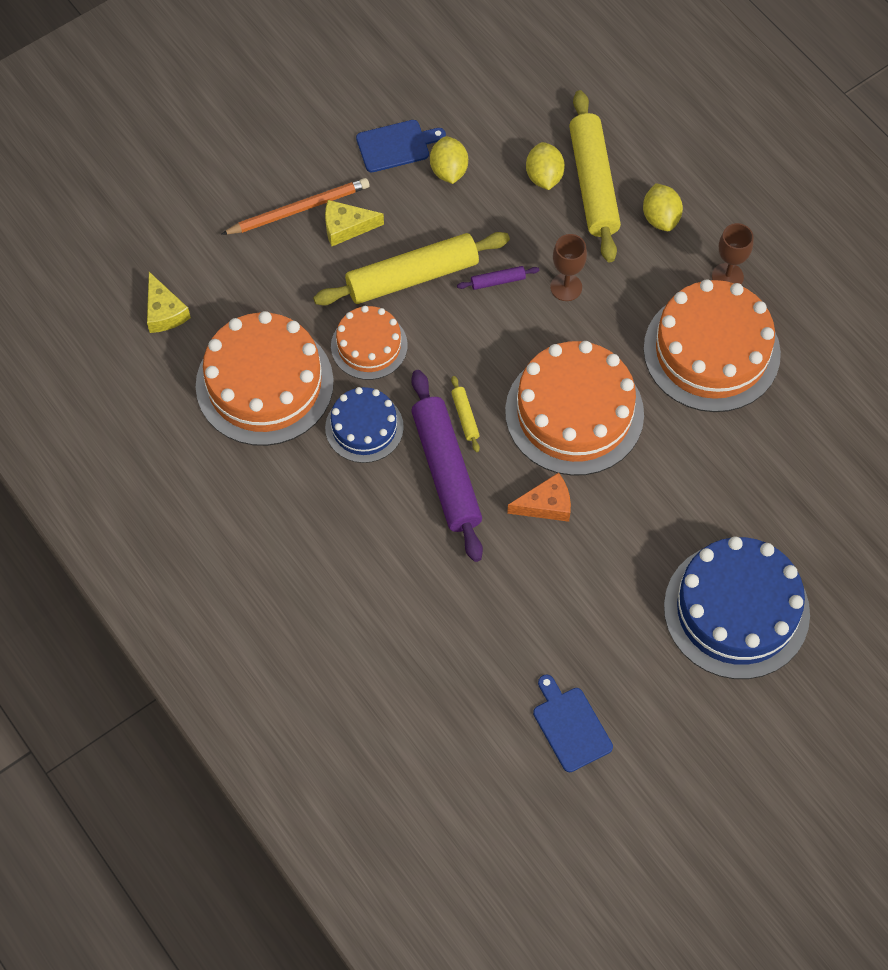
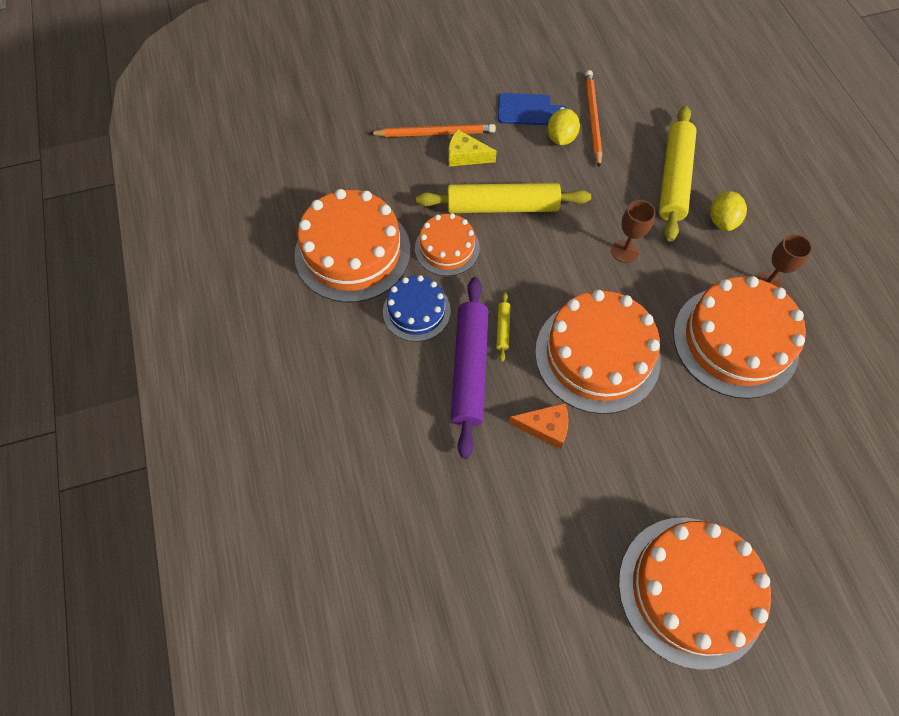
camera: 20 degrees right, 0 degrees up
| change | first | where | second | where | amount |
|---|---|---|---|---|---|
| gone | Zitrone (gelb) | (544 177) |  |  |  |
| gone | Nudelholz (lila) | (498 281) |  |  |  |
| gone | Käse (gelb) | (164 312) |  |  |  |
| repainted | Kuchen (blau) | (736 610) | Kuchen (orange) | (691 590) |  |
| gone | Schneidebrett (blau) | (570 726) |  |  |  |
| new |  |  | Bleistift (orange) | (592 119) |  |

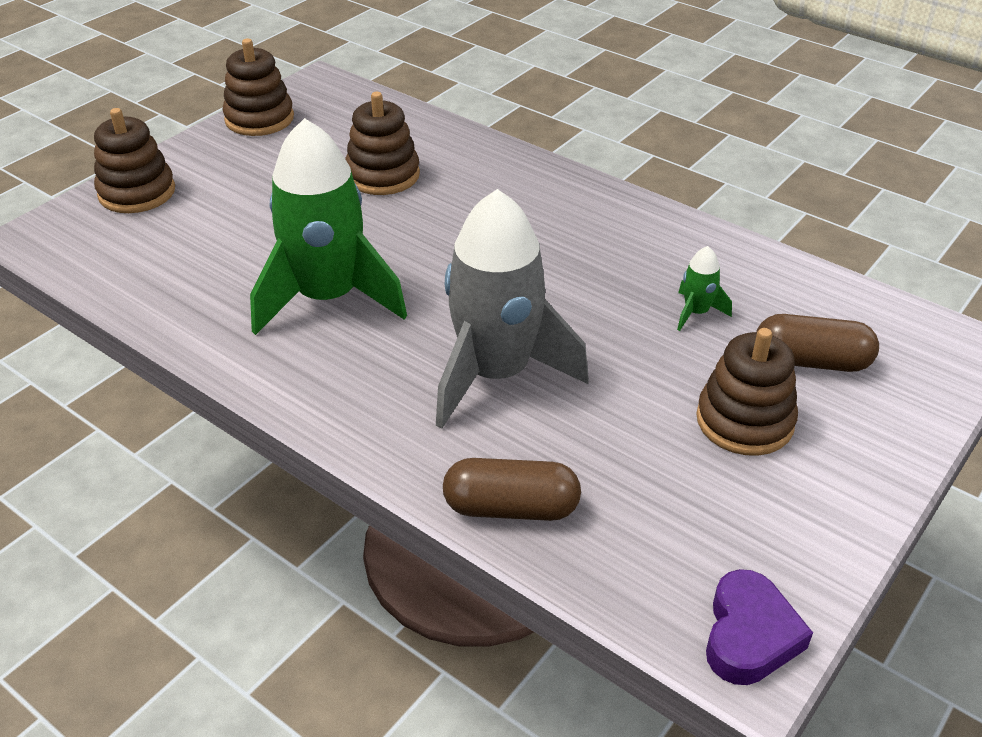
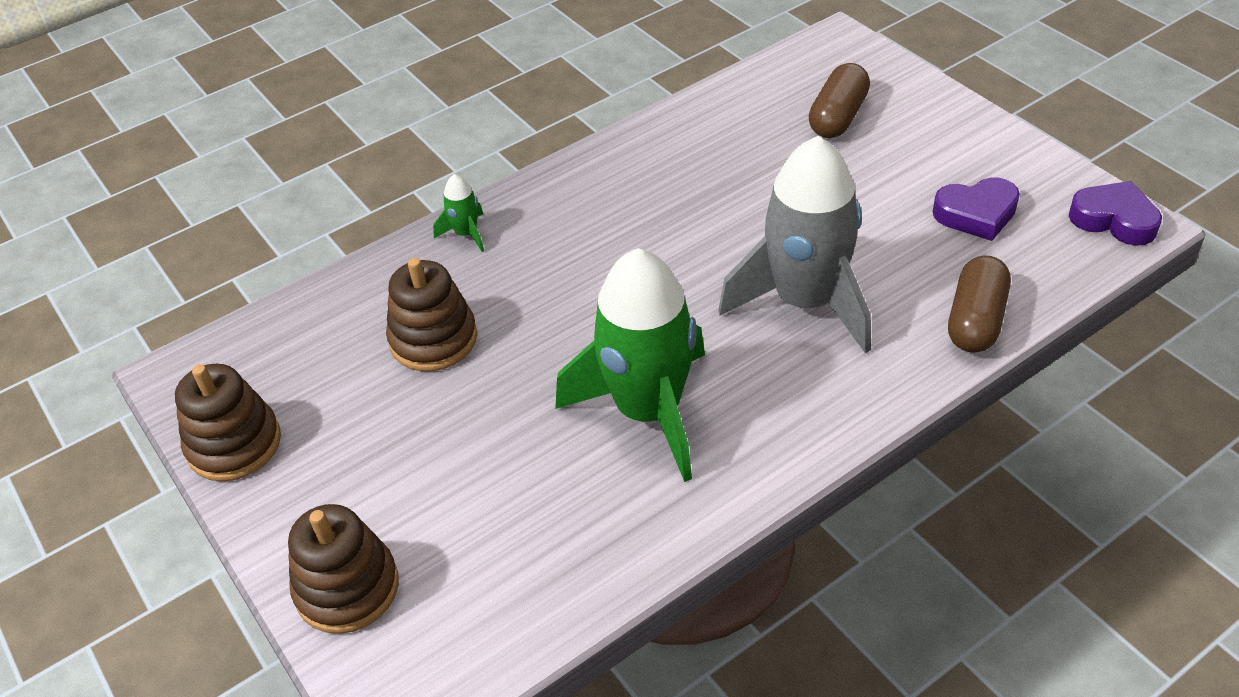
camera: 70 degrees left, 5 degrees up
| change | first | where | second | where | amount |
|---|---|---|---|---|---|
| shifted | Rakete (grün) | (696 312) |  | (466 234) |  |
| gone | Stapelspielzeug (braun) | (744 421) |  |  |  |
| new |  |  | Herz (lila) | (976 214) |  |

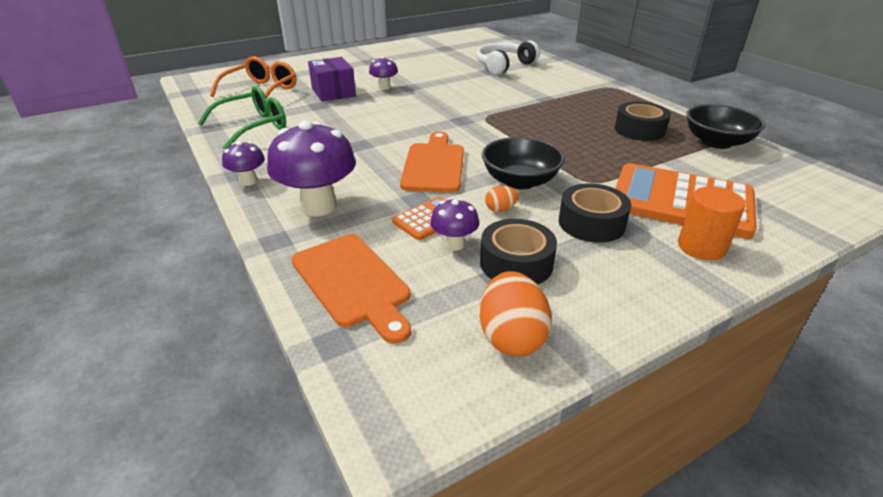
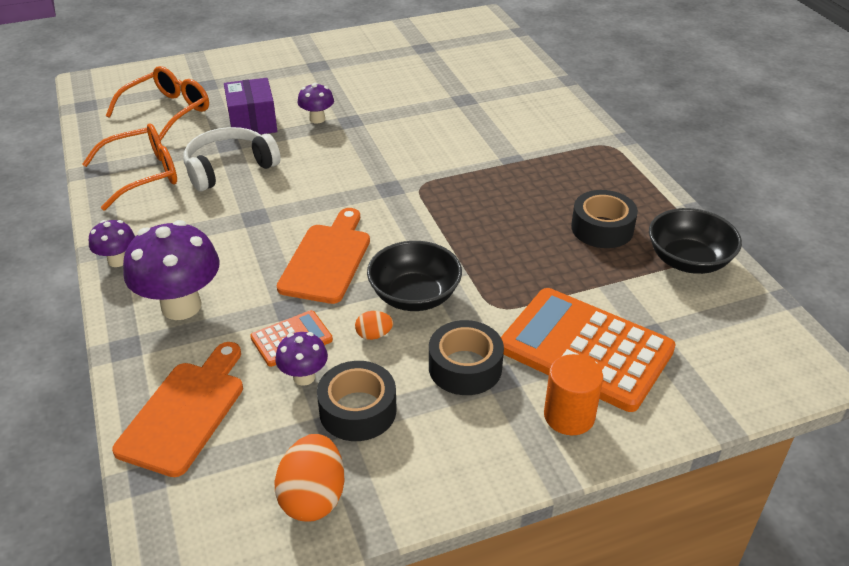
camera: 10 degrees right, 5 degrees up
| change | first | where | second | where | amount |
|---|---|---|---|---|---|
| shifted | Kopfhörer (weiß) | (504 66) |  | (229 168) |  |
| repainted | Brille (grün) | (253 127) | Brille (orange) | (144 174) |  |
| rotated | Schneidebrett (orange) | (353 283) |  | (185 412) | 135 degrees counterclockwise |

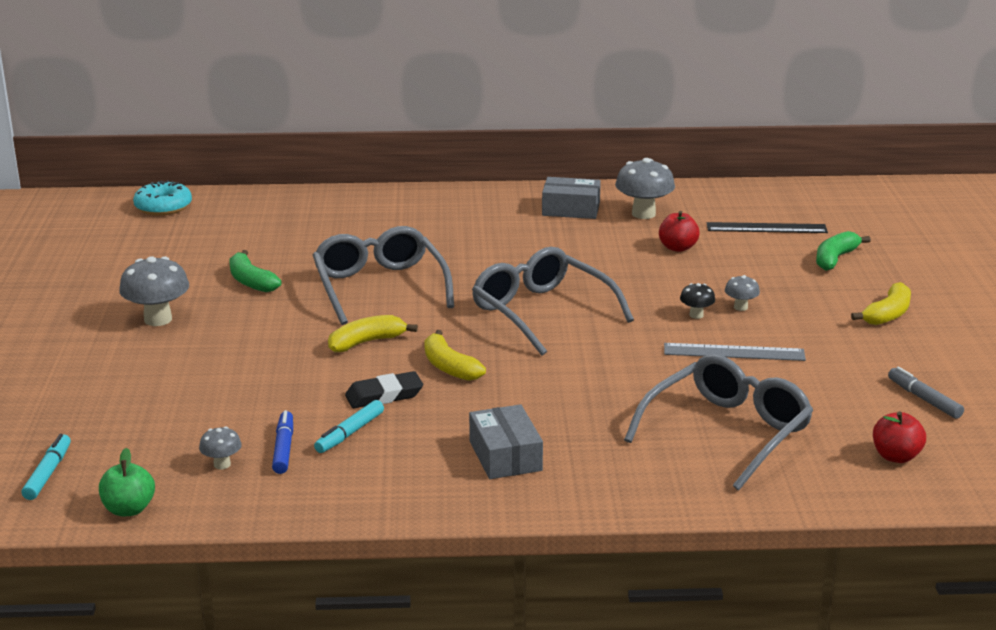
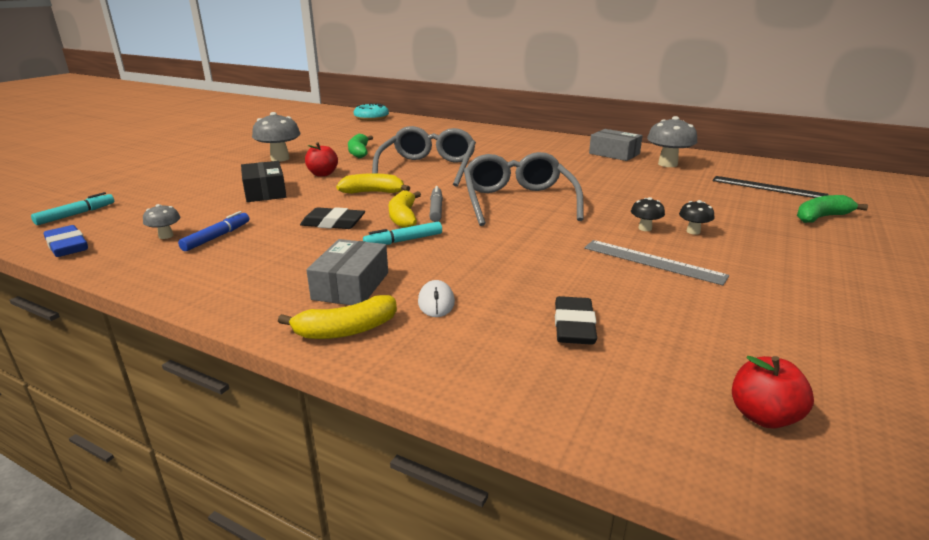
camera: 30 degrees right, 0 degrees up
| change | first | where | second | where | amount |
|---|---|---|---|---|---|
| shifted | Apfel (rot) | (677 248) |  | (322 174) |  |
| repainted | Pilz (grau) | (740 307) | Pilz (schwarz) | (693 231) |  |
| shifted | Banane (gelb) | (888 314) |  | (346 330) |  |
| swapped | Brille (grau) | (727 432) | Radiergummi (schwarz) | (574 326) |  |
| shifted | Filzstift (grau) | (924 399) |  | (436 209) |  |
| shifted | Filzstift (türkis) | (350 433) |  | (404 241) |  |
| swapped | Apfel (grün) | (129 509) | Radiergummi (blau) | (67 246) |  |
| new |  |  | Schachtel (schwarz) | (265 192) |  |
| new |  |  | Computermaus (weiß) | (436 302) |  |

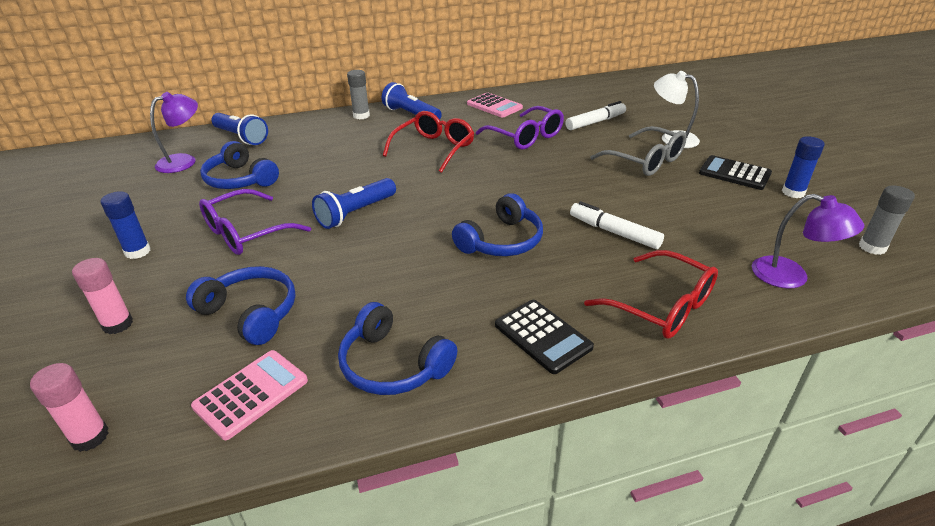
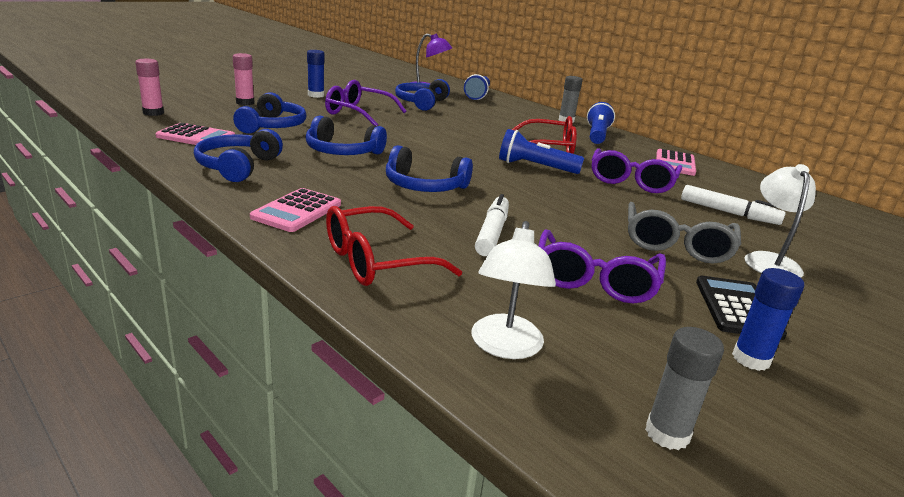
camera: 60 degrees right, 10 degrees down
| change | first | where | second | where | amount |
|---|---|---|---|---|---|
| shifted | Taschenlampe (blau) | (355 213) |  | (535 167) |  |
| repainted | Lampe (lila) | (791 277) | Lampe (weiß) | (505 347) |  |
| rotated | Brille (rot) | (660 306) |  | (377 261) | 45 degrees clockwise |
| repainted | Taschenrechner (schwarz) | (542 336) | Taschenrechner (rosa) | (297 211) |  |
| new |  |  | Kopfhörer (blau) | (342 151) |  |
| new |  |  | Brille (lila) | (594 279) |  |

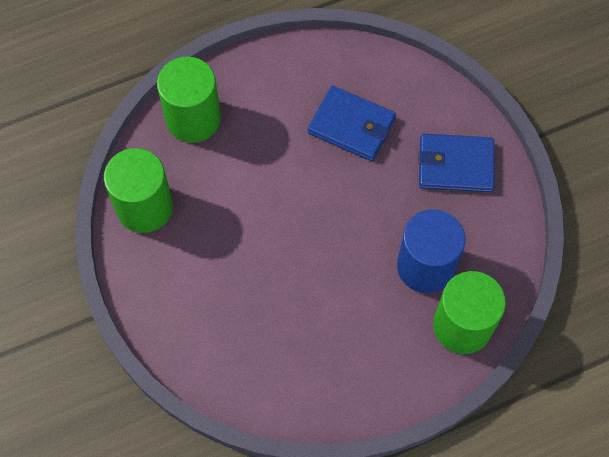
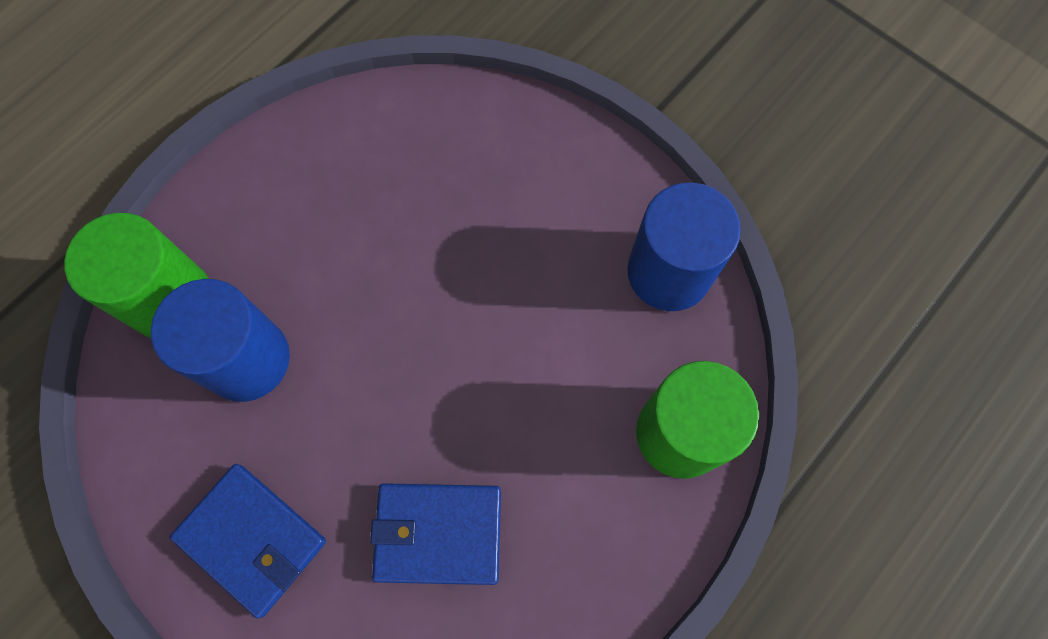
camera: 155 degrees right, 5 degrees up
| change | first | where | second | where | amount |
|---|---|---|---|---|---|
| rotated | Geldbörse (blau) | (455 165) |  | (252 540) | 60 degrees clockwise |
| repainted | Vollzylinder (grün) | (144 207) | Vollzylinder (blau) | (669 272) |  |

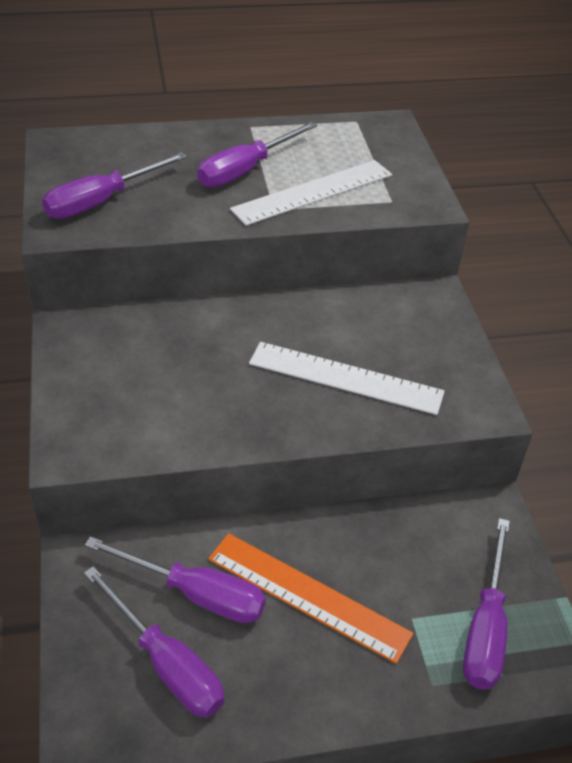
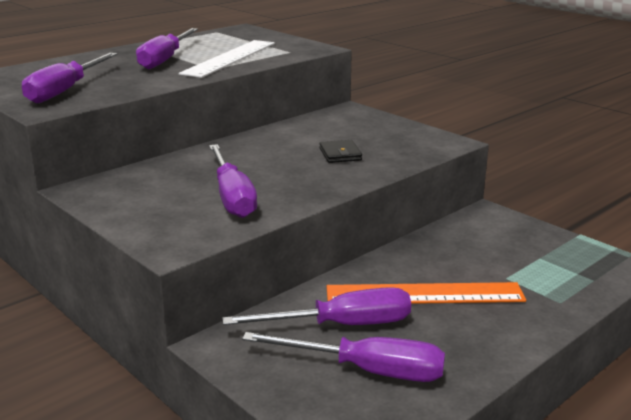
camera: 30 degrees left, 20 degrees down
| change | first | where | second | where | amount |
|---|---|---|---|---|---|
| swapped | Lineal (weiß) | (345 377) | Geldbörse (schwarz) | (340 154) |  |
| shifted | Schraubenzieher (lila) | (485 628) |  | (232 197) |  |

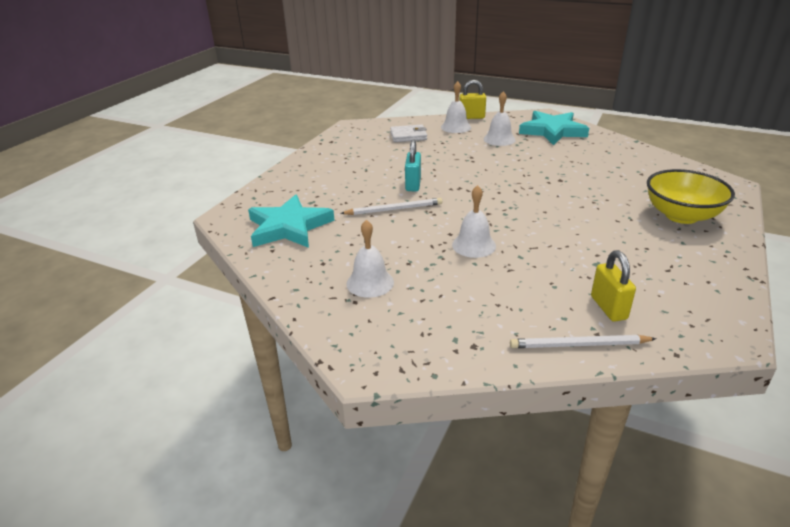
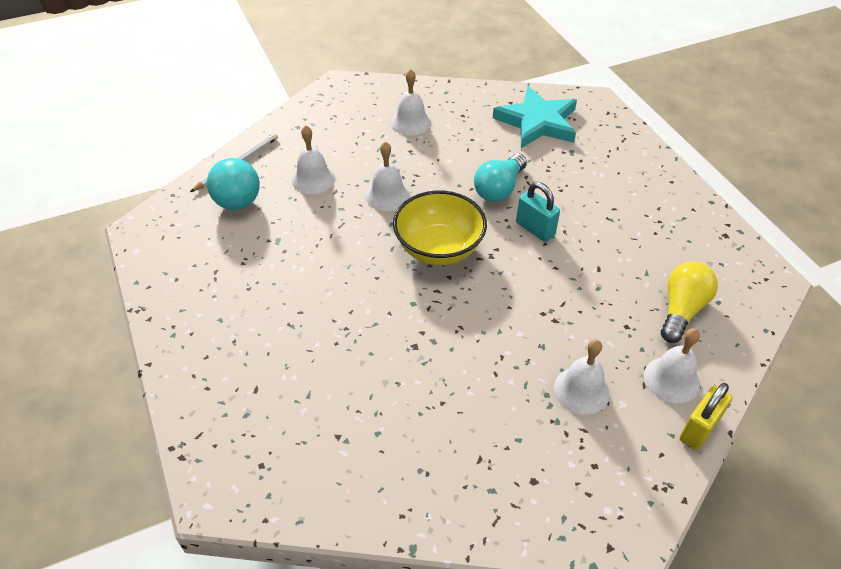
camera: 130 degrees right, 15 degrees up
| change | first | where | second | where | amount |
|---|---|---|---|---|---|
| gone | Stern (türkis) | (552 131) |  |  |  |
| swapped | Geldbörse (weiß) | (408 136) | Glühbirne (gelb) | (681 310) |  |
| shifted | Schüssel (gelb) | (681 215) |  | (439 248) |  |
| swapped | Bleistift (weiß) | (394 209) | Glühbirne (türkis) | (499 189) |  |
| swapped | Vorhängeschloss (gelb) | (608 308) | Ball (türkis) | (238 202) |  |
| new |  |  | Glocke (weiß) | (313 179) |  |

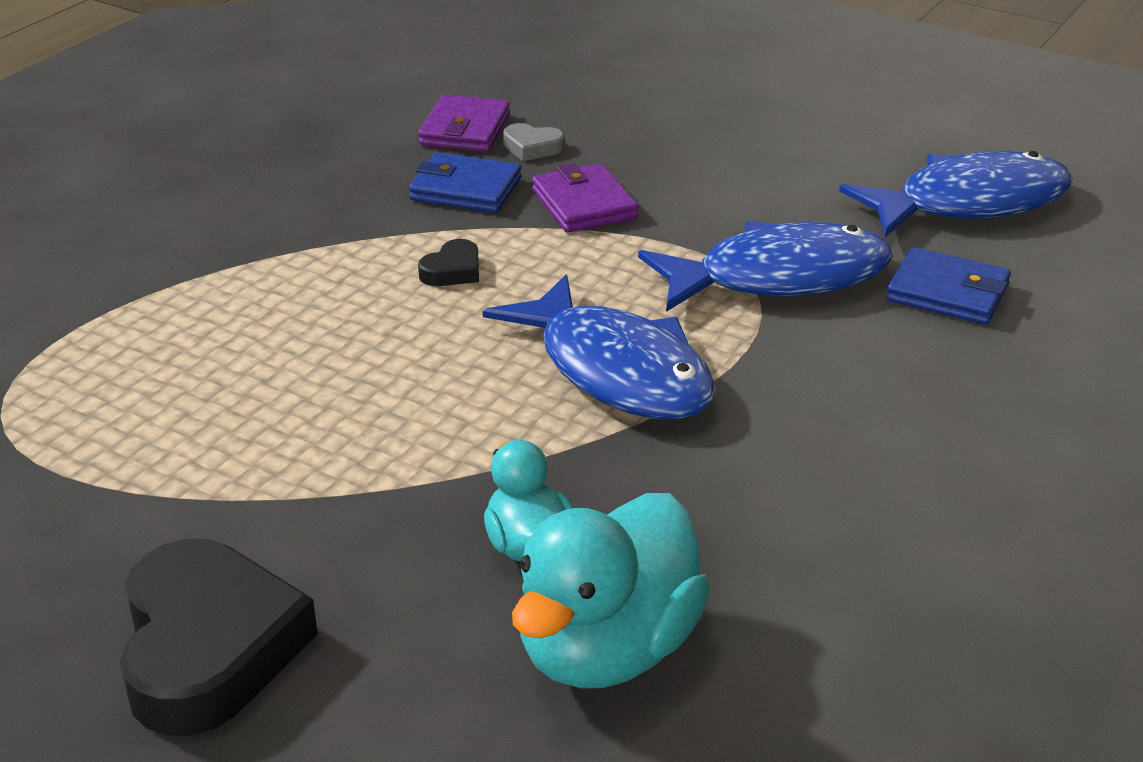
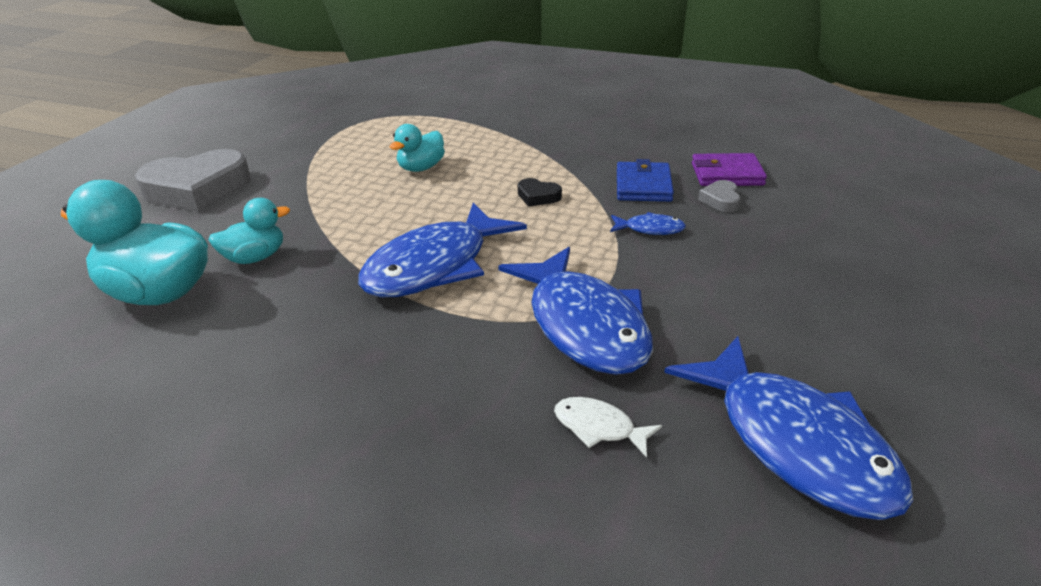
camera: 80 degrees right, 0 degrees up
| change | first | where | second | where | amount |
|---|---|---|---|---|---|
| swapped | Geldbörse (lila) | (584 204) | Fisch (blau) | (650 229) |  |
| swapped | Geldbörse (blau) | (947 293) | Fisch (weiß) | (599 428) |  |
| repainted | Herz (schwarz) | (208 648) | Herz (grau) | (197 189) |  |
| new |  |  | Ente (türkis) | (421 168) |  |

